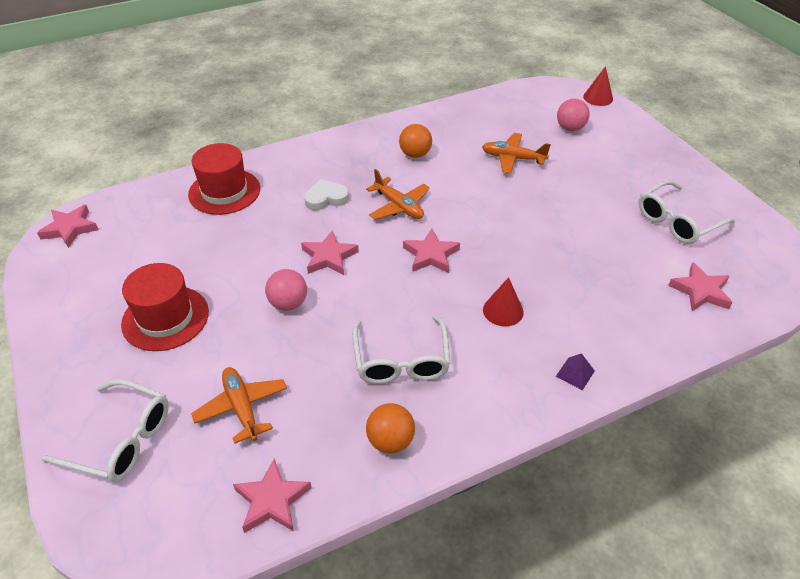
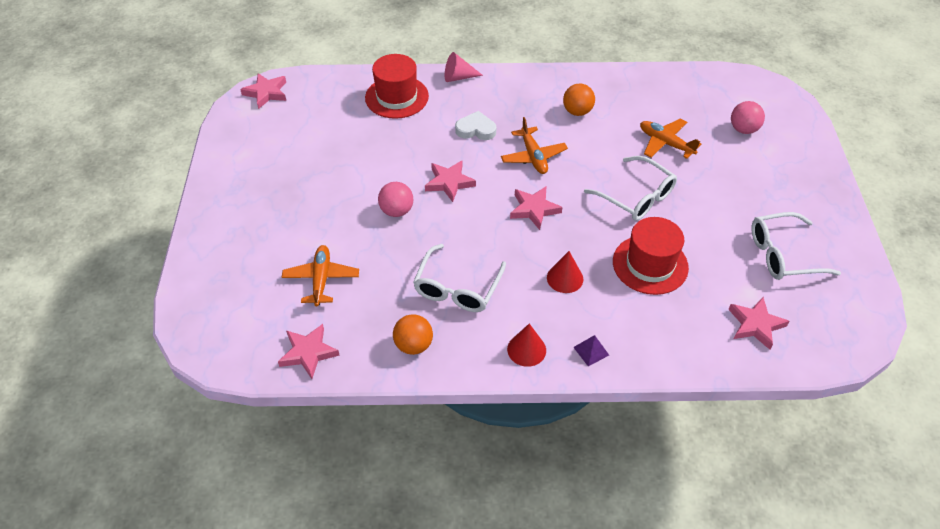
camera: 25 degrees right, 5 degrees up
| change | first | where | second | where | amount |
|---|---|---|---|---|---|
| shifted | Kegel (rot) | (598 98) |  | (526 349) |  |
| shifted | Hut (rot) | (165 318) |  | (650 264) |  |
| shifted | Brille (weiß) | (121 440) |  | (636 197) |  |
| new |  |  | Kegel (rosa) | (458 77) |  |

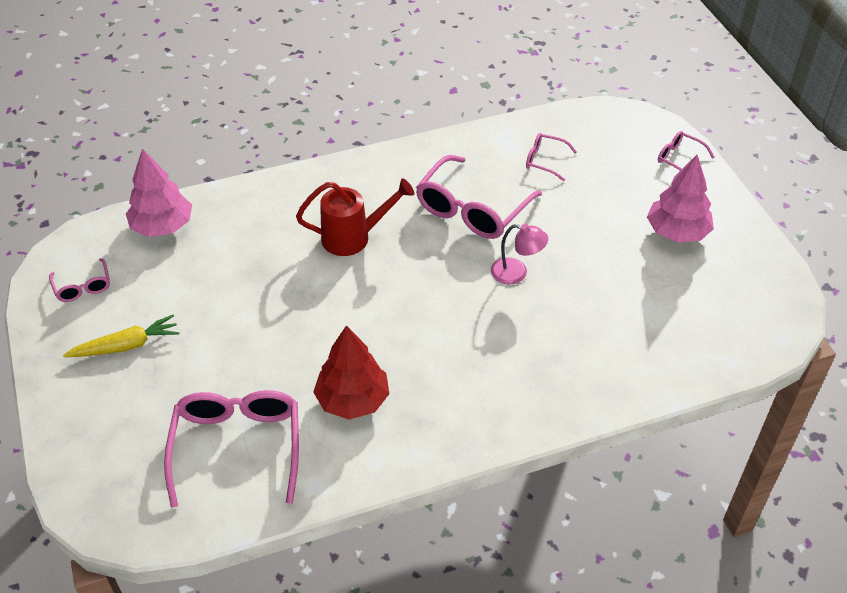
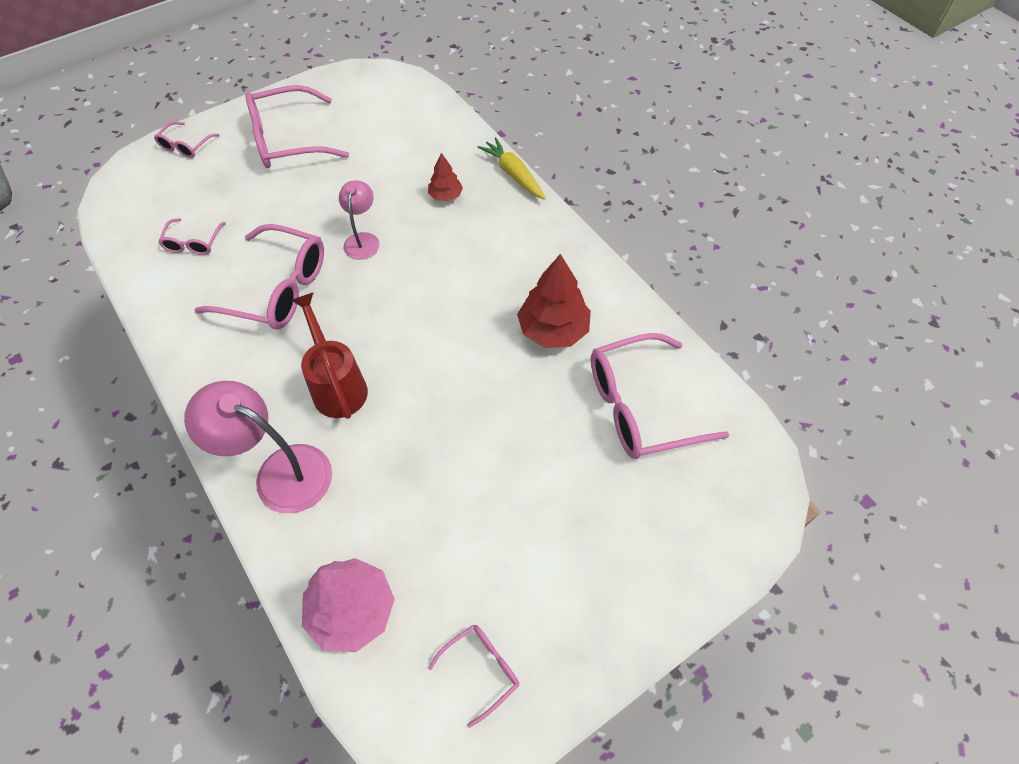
camera: 105 degrees left, 10 degrees up
| change | first | where | second | where | amount |
|---|---|---|---|---|---|
| swapped | Baum (rosa) | (677 232) | Brille (rosa) | (289 140) |  |
| shifted | Karotte (gelb) | (126 346) |  | (513 174) |  |
| new |  |  | Baum (rot) | (445 196) |  |
| new |  |  | Lampe (rosa) | (280 472) |  |

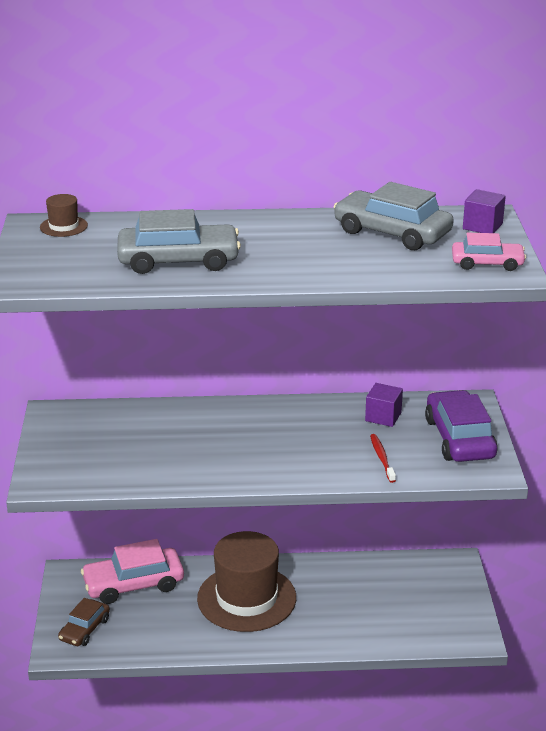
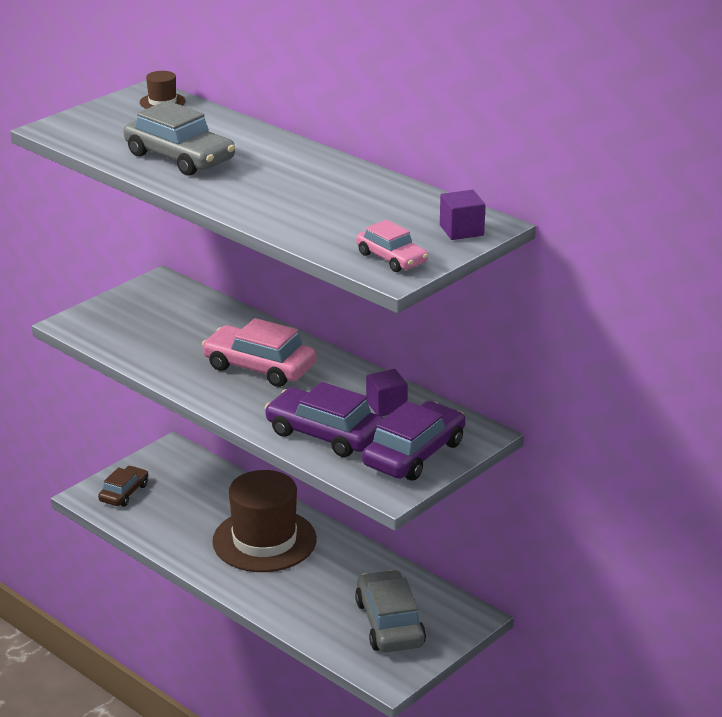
camera: 45 degrees right, 0 degrees up
| change | first | where | second | where | amount |
|---|---|---|---|---|---|
| shifted | Auto (grau) | (392 233) |  | (390 623) |  |
| swapped | Zahnbürste (rot) | (382 458) | Auto (lila) | (325 434) |  |
| shifted | Auto (rosa) | (133 584) |  | (259 367) |  |
| rotated | Auto (braun) | (84 629) |  | (124 493) | 135 degrees clockwise |

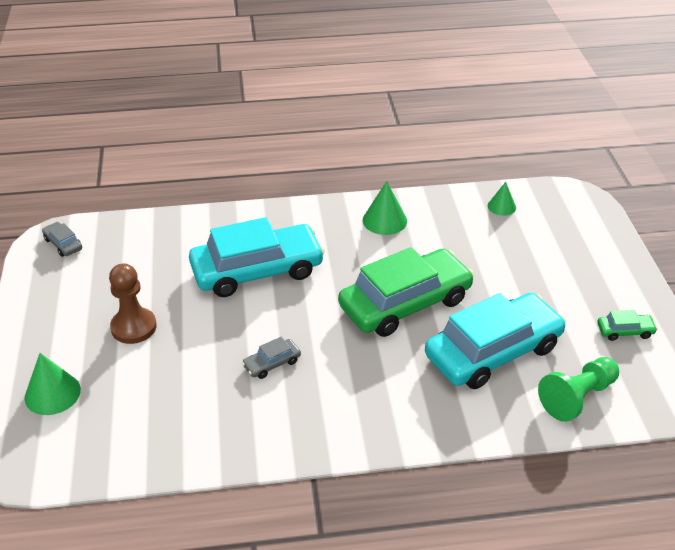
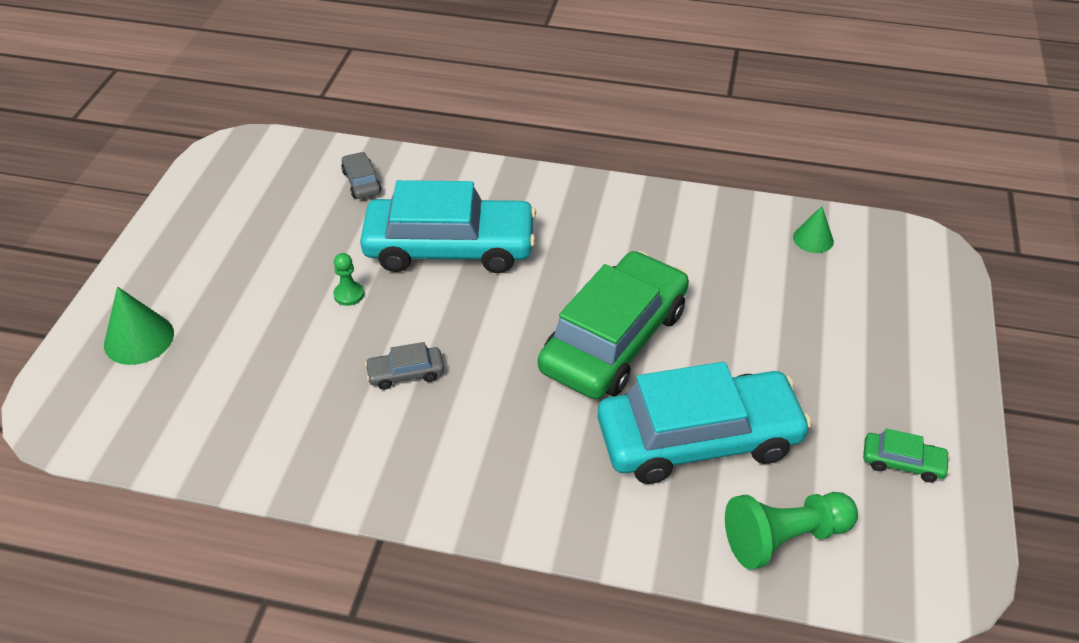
camera: 20 degrees right, 5 degrees up
| change | first | where | second | where | amount |
|---|---|---|---|---|---|
| gone | Kegel (grün) | (384 220) |  |  |  |
| shifted | Auto (grau) | (63 244) |  | (362 182) |  |
| rotated | Auto (grün) | (405 303) |  | (614 339) | 45 degrees counterclockwise |
| gone | Bauer (braun) | (133 327) |  |  |  |
| new |  |  | Bauer (grün) | (349 294) |  |

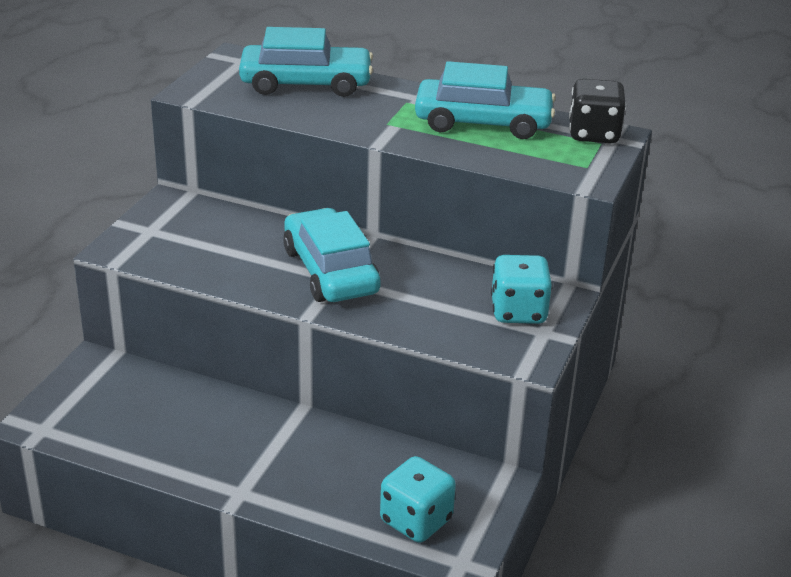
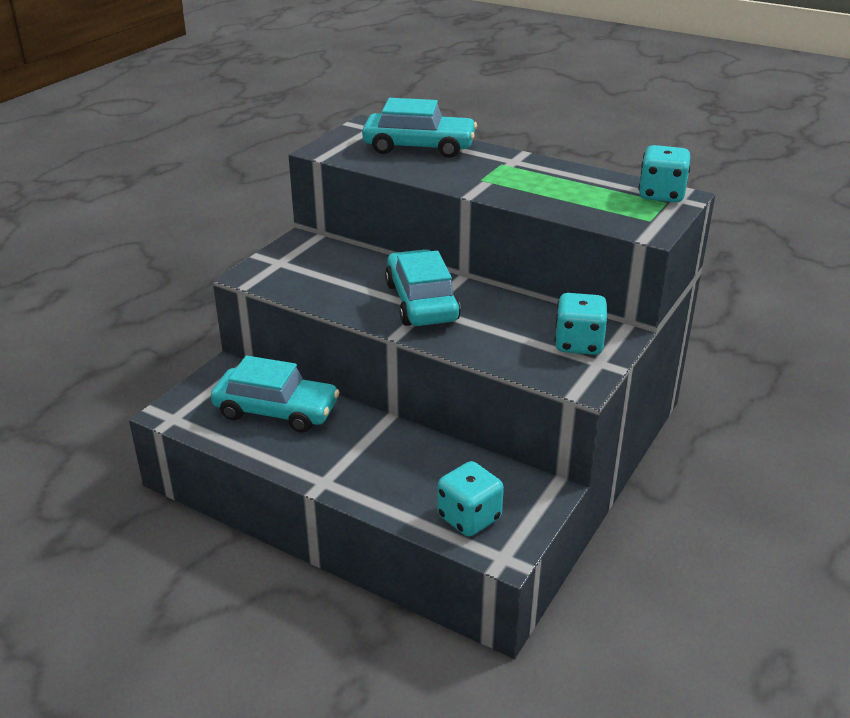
camera: 10 degrees right, 0 degrees up
| change | first | where | second | where | amount |
|---|---|---|---|---|---|
| shifted | Auto (türkis) | (483 122) |  | (276 410) |  |
| repainted | Spielwürfel (schwarz) | (593 134) | Spielwürfel (türkis) | (661 195) |  |

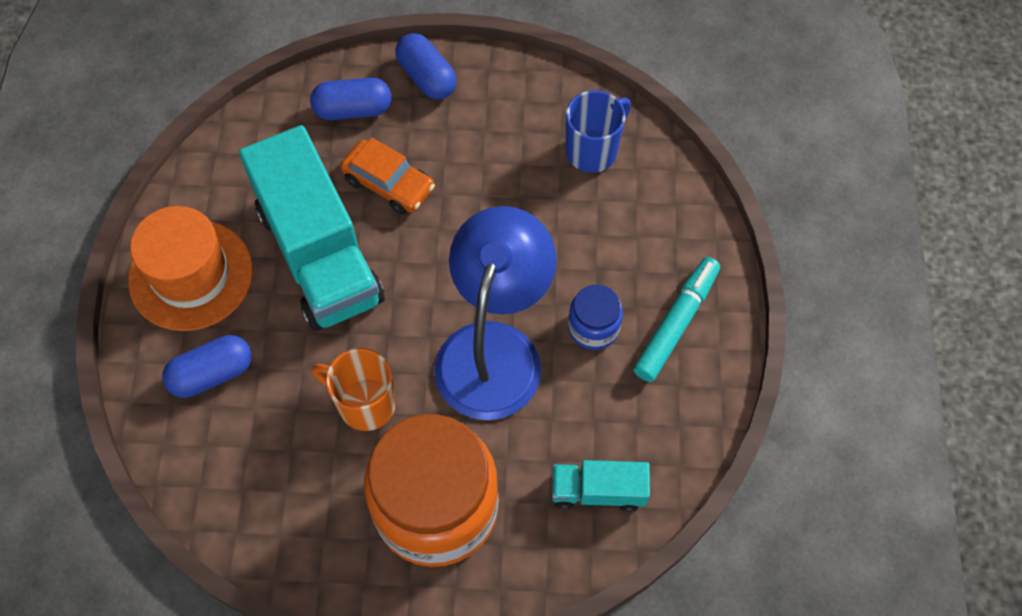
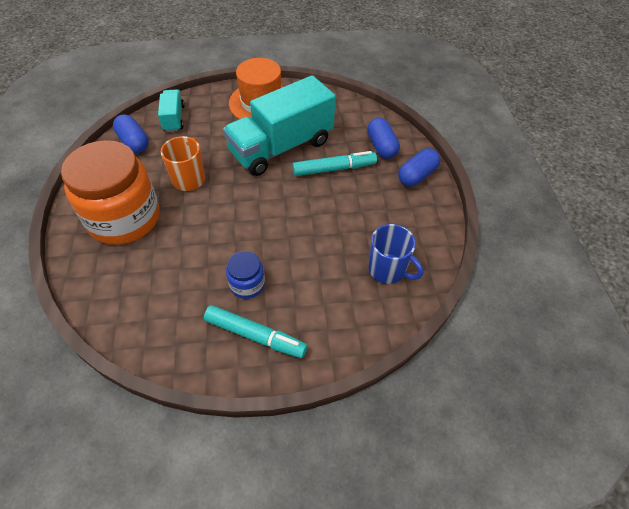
camera: 80 degrees right, 10 degrees down
| change | first | where | second | where | amount |
|---|---|---|---|---|---|
| swapped | Auto (orange) | (388 184) | Filzstift (türkis) | (334 169) |  |
| gone | Lampe (blau) | (494 349) |  |  |  |
| shifted | Kapsel (blau) | (212 374) |  | (134 142) |  |
| shifted | Lastwagen (türkis) | (598 491) |  | (174 118) |  |

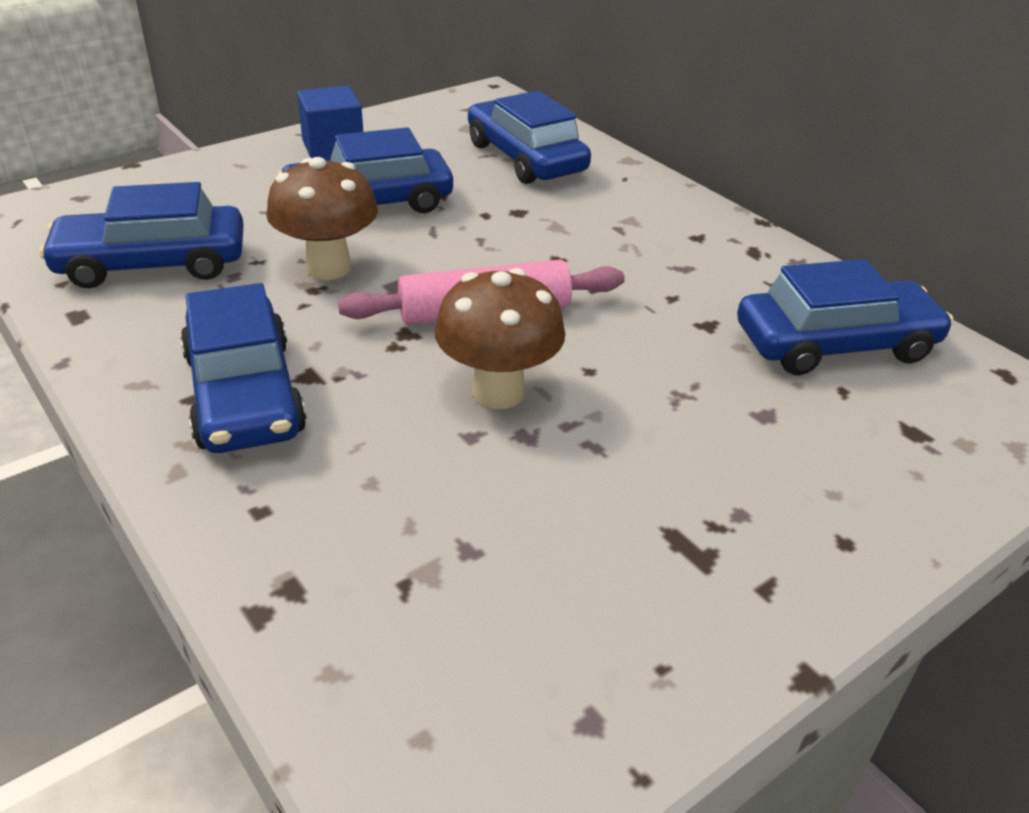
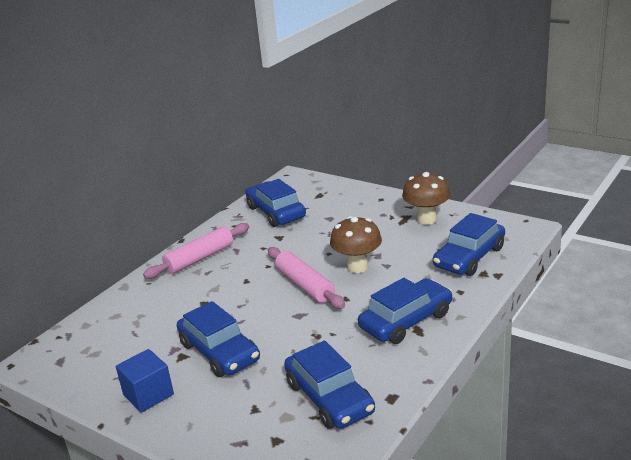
camera: 105 degrees left, 10 degrees down
| change | first | where | second | where | amount |
|---|---|---|---|---|---|
| shifted | Auto (blau) | (526 158) |  | (469 257) |  |
| shifted | Pilz (braun) | (328 268) |  | (426 219) |  |
| new |  |  | Nudelholz (rosa) | (199 258) |  |

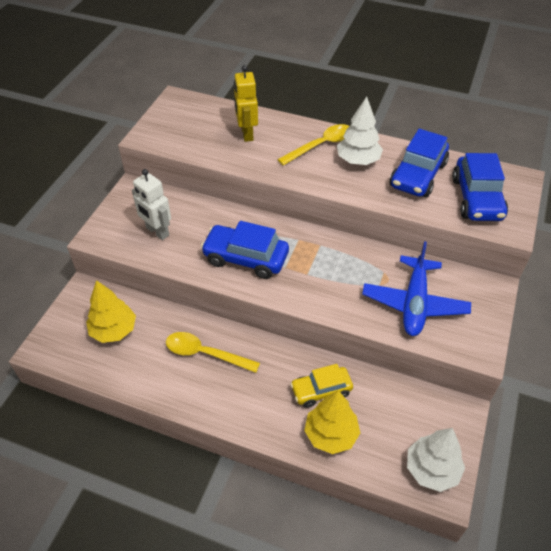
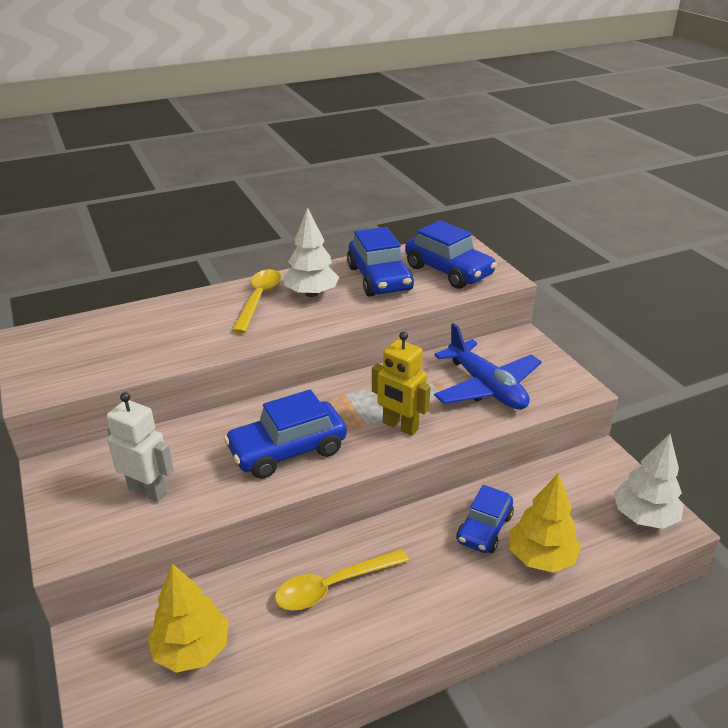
camera: 45 degrees left, 15 degrees down
| change | first | where | second | where | amount |
|---|---|---|---|---|---|
| shifted | Roboter (gelb) | (247 134) |  | (400 426) |  |
| rotated | Roboter (weiß) | (157 232) |  | (148 491) | 150 degrees counterclockwise |
| repainted | Auto (gelb) | (321 390) | Auto (blau) | (484 528) |  |

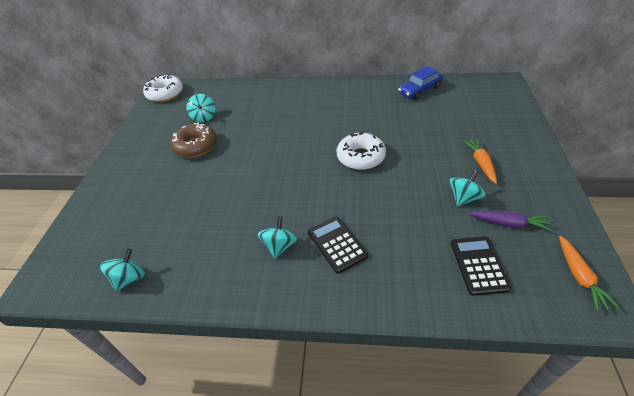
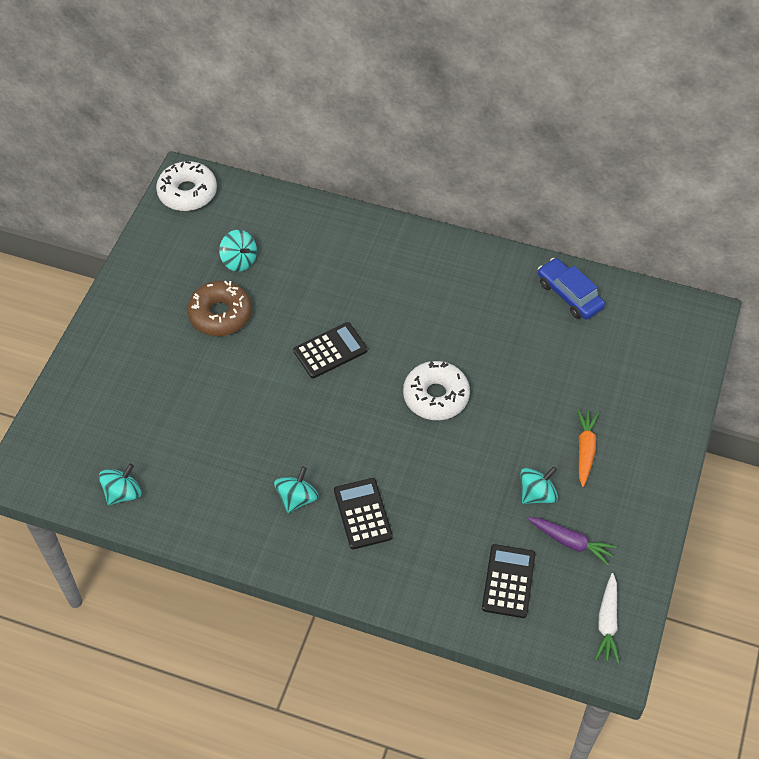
camera: 10 degrees right, 10 degrees up
| change | first | where | second | where | amount |
|---|---|---|---|---|---|
| rotated | Auto (blau) | (419 90) |  | (569 295) | 75 degrees clockwise |
| rotated | Kreisel (türkis) | (204 117) |  | (239 260) | 45 degrees counterclockwise |
| repainted | Karotte (orange) | (579 276) | Karotte (weiß) | (607 622) |  |
| new |  |  | Taschenrechner (schwarz) | (330 350) |  |

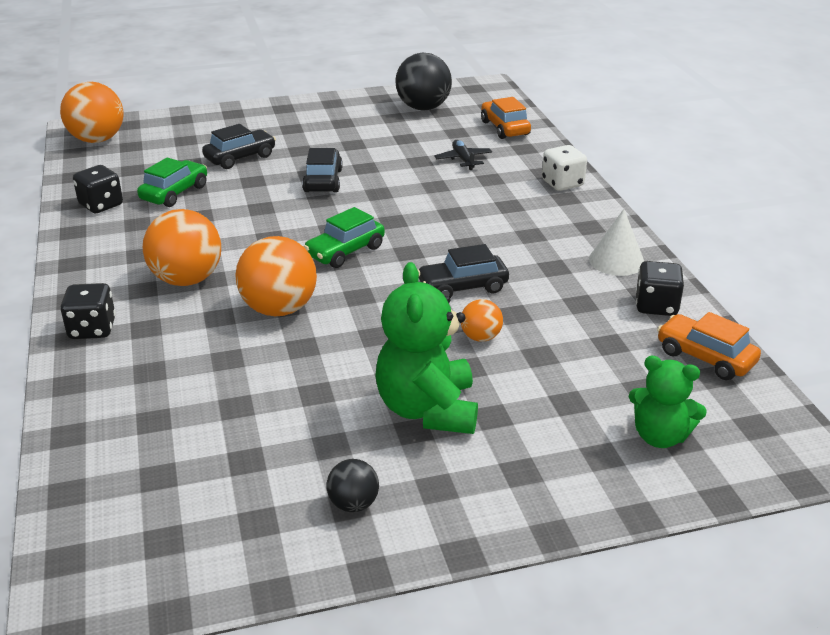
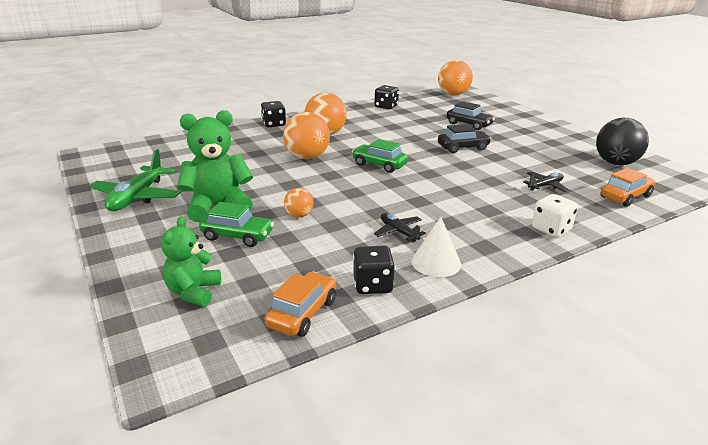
camera: 75 degrees right, 5 degrees down
| change | first | where | second | where | amount |
|---|---|---|---|---|---|
| shifted | Auto (grün) | (174 193) |  | (237 236) |  |
| gone | Auto (schwarz) | (462 287) |  |  |  |
| swapped | Ball (schwarz) | (353 504) | Flugzeug (grün) | (137 197) |  |
| new |  |  | Flugzeug (schwarz) | (398 232) |  |

